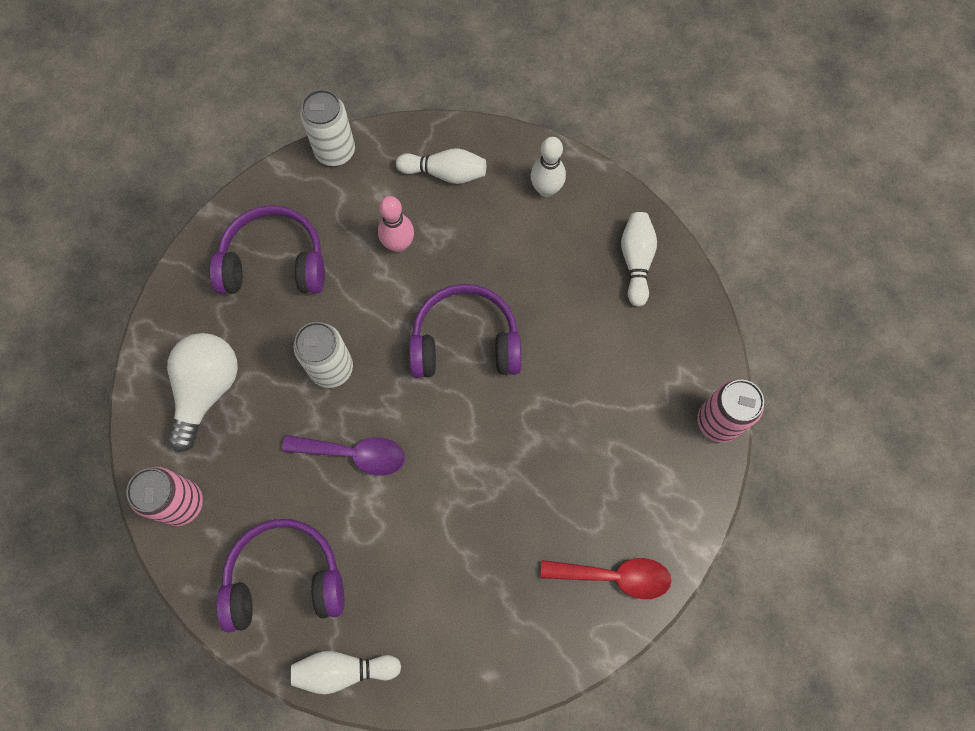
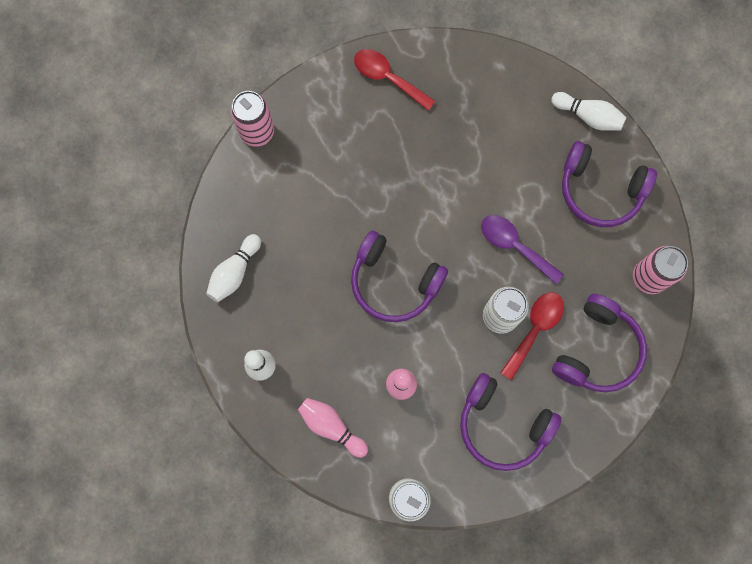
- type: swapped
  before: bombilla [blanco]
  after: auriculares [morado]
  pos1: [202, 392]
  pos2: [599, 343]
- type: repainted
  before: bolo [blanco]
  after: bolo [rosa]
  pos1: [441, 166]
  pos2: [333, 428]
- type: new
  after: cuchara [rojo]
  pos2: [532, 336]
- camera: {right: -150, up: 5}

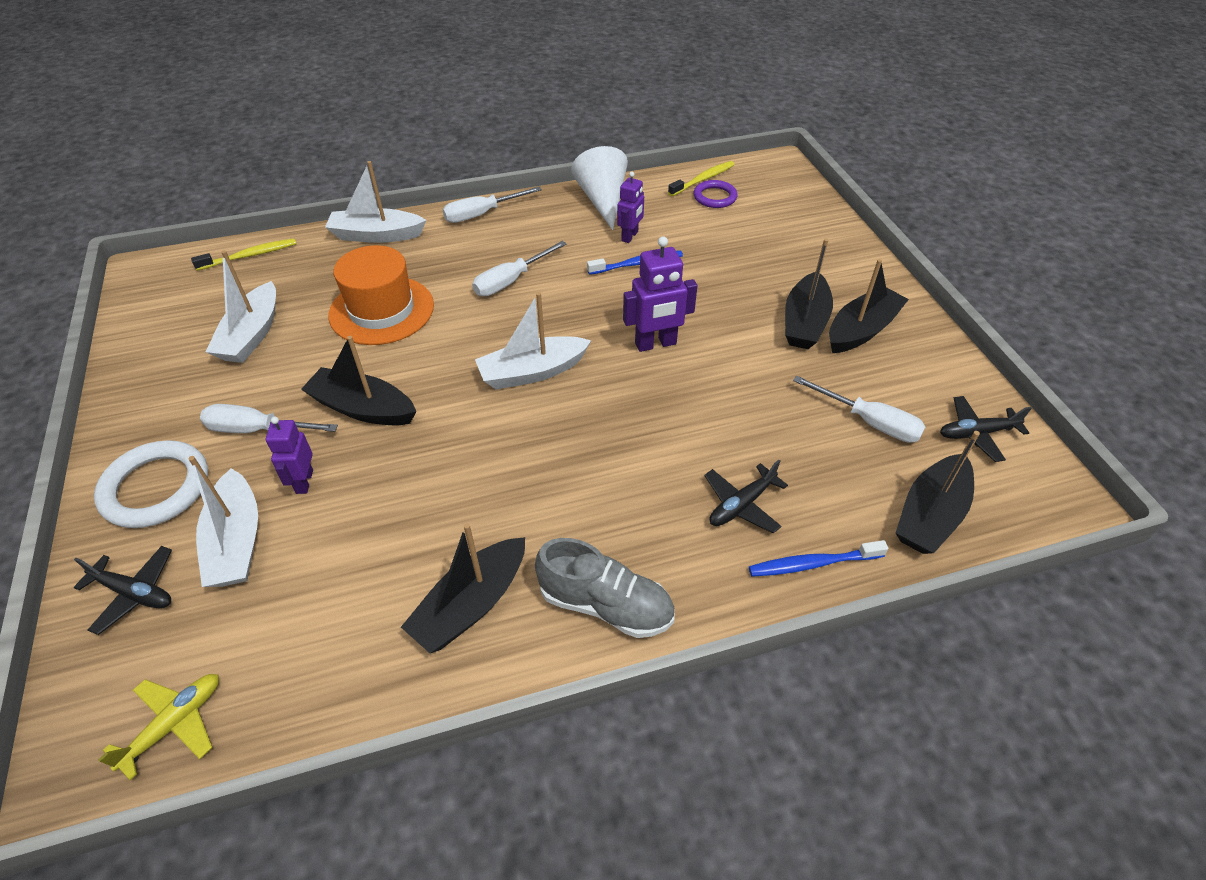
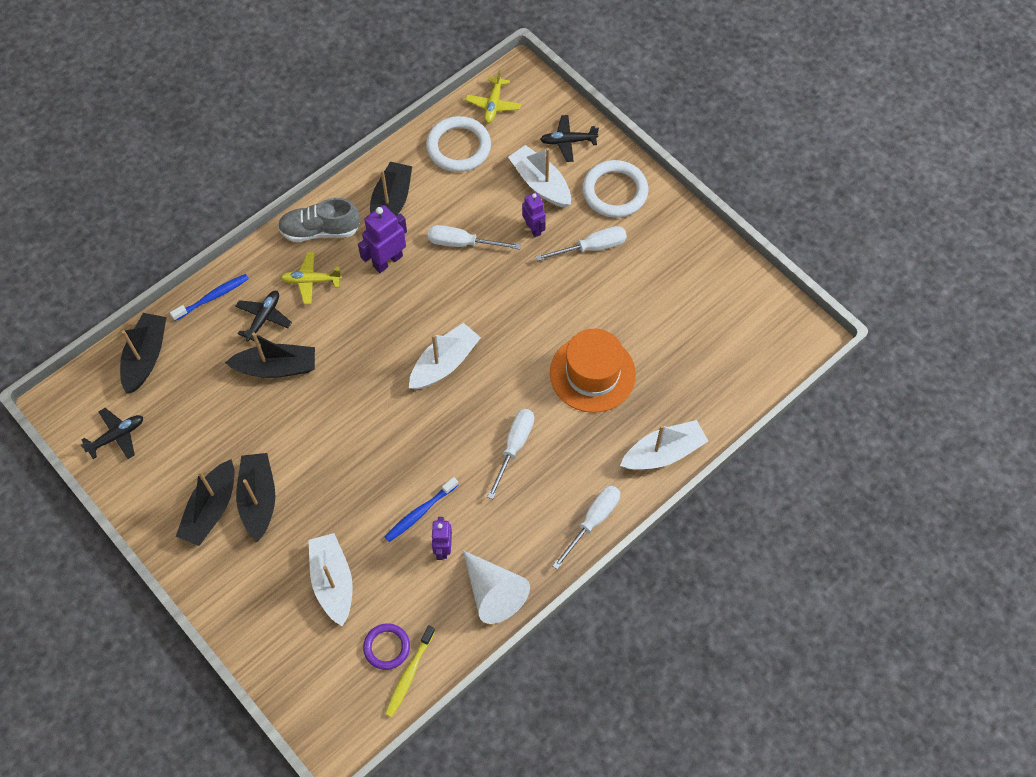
- type: gone
  before: cepillo de dientes [amarillo]
  pos1: [243, 254]
- type: shifted
  before: barco [blanco]
  pos1: [241, 306]
  pos2: [330, 580]
- type: shifted
  before: barco [negro]
  pos1: [358, 380]
  pos2: [270, 355]
- type: shifted
  before: robot [morado]
  pos1: [660, 294]
  pos2: [382, 239]
- type: shifted
  before: destornillador [blanco]
  pos1: [859, 409]
  pos2: [474, 237]
- type: new
  after: avión [amarillo]
  pos2: [311, 278]
- type: new
  after: anillo [blanco]
  pos2: [458, 144]
- camera: {right: 155, up: 15}

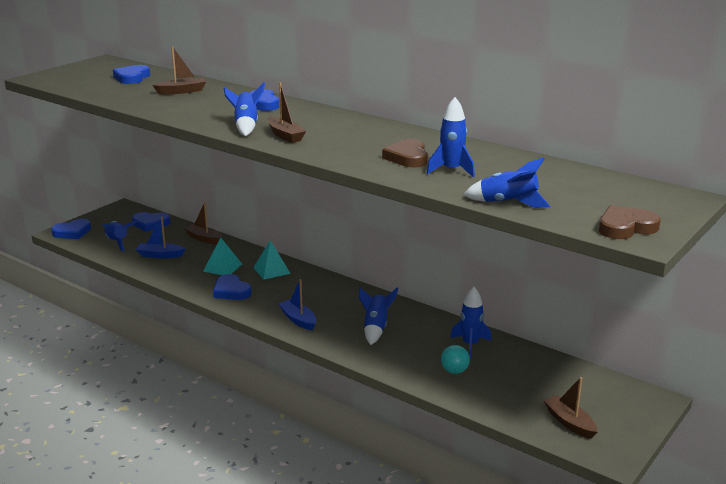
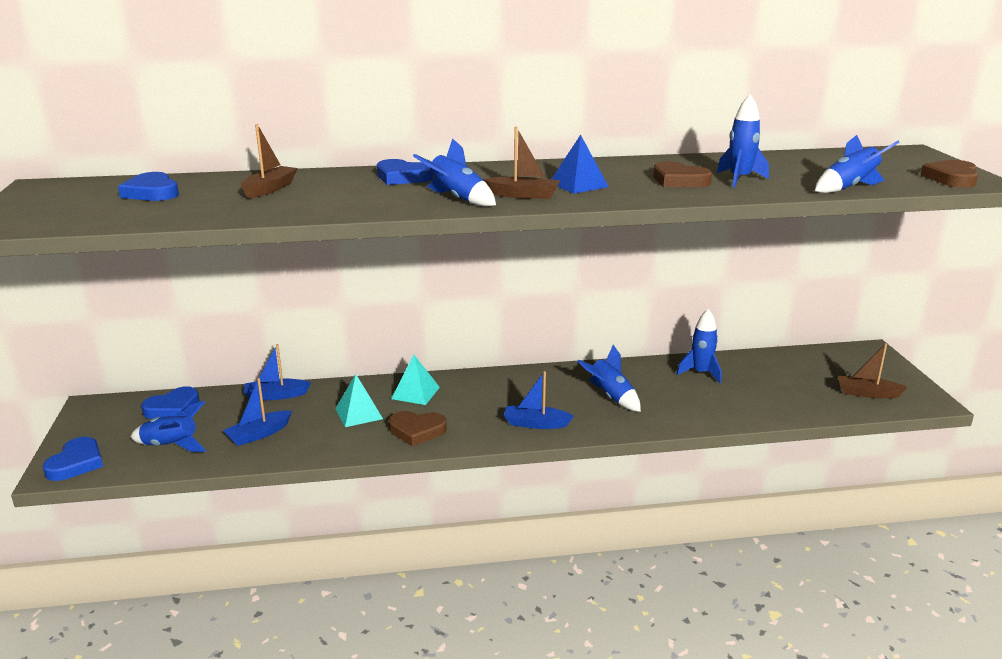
- type: repainted
  before: barco [marrón]
  after: barco [azul]
  pos1: [203, 223]
  pos2: [277, 372]
- type: repainted
  before: corazón [azul]
  after: corazón [marrón]
  pos1: [232, 287]
  pos2: [418, 428]
- type: gone
  before: pelota [turquesa]
  pos1: [455, 359]
- type: new
  after: pirámide [azul]
  pos2: [580, 164]
- camera: {right: -45, up: 0}

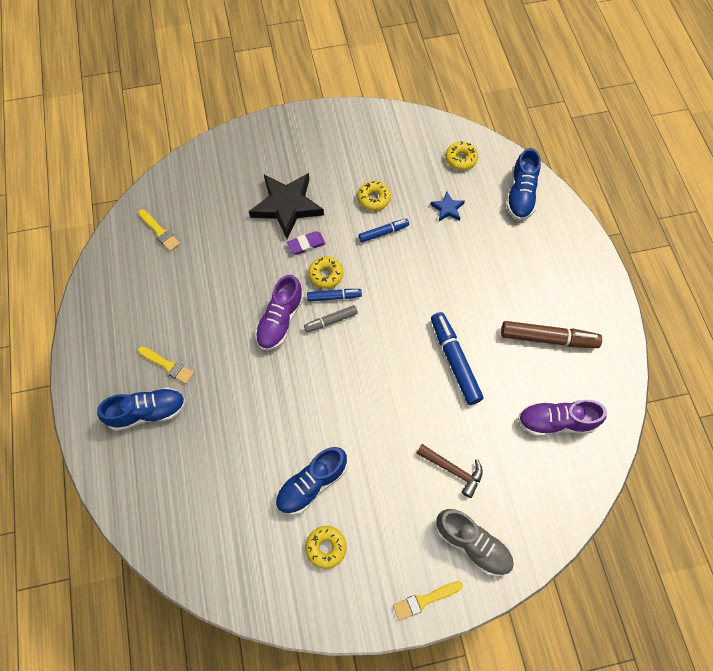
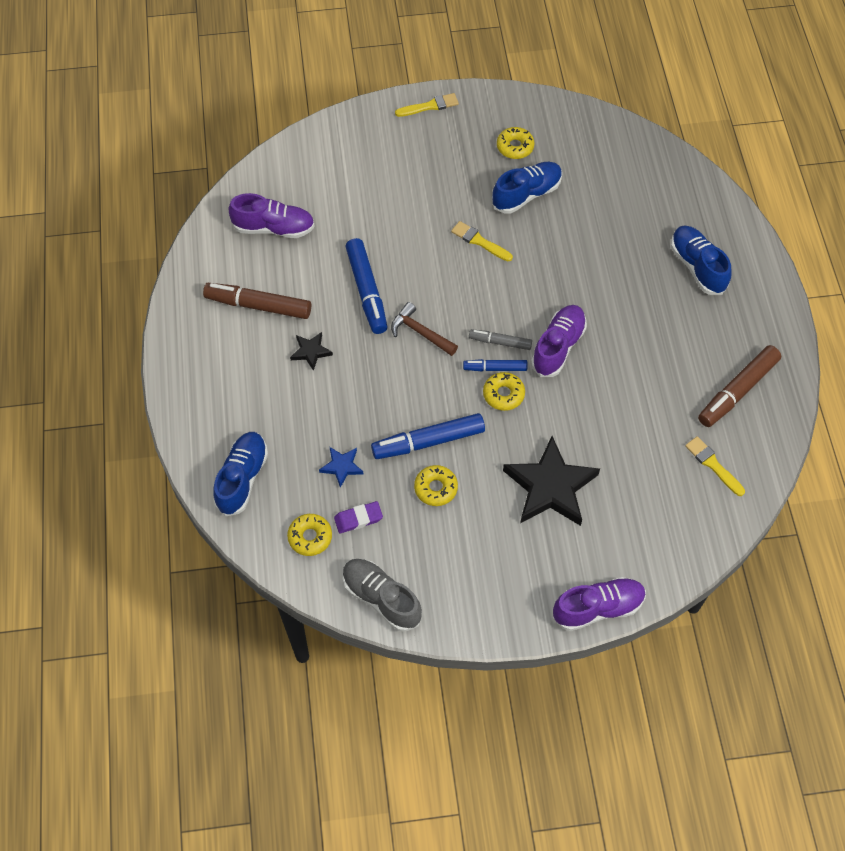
- type: rotated
  before: zapato [azul]
  pos1: [141, 409]
  pos2: [701, 260]
  turn: 75
- type: shifted
  before: pincel [amarillo]
  pos1: [166, 365]
  pos2: [482, 241]
- type: shifted
  before: goma de borrar [morado]
  pos1: [306, 243]
  pos2: [358, 517]
- type: rotated
  before: rotulador [gris]
  pos1: [331, 318]
  pos2: [500, 339]
  turn: -150
- type: scaled
  before: rotulador [azul]
  pos1: [384, 230]
  pos2: [428, 436]
  scale: 1.74
- type: shifted
  before: martillo [marrón]
  pos1: [449, 471]
  pos2: [424, 329]
- type: shifted
  before: zapato [gris]
  pos1: [475, 542]
  pos2: [382, 595]
- type: new
  after: estrella [negro]
  pos2: [311, 351]
- type: new
  after: zapato [morado]
  pos2: [599, 604]
- type: new
  after: rotulador [marrón]
  pos2: [739, 386]
- camera: {right: -175, up: -5}

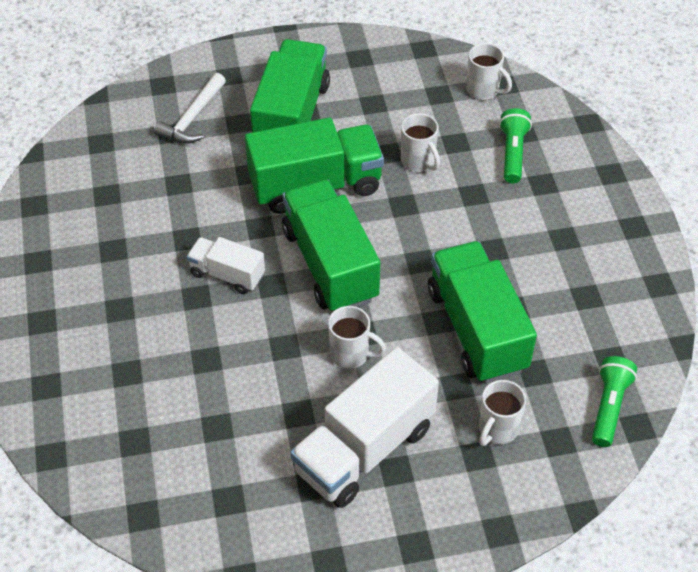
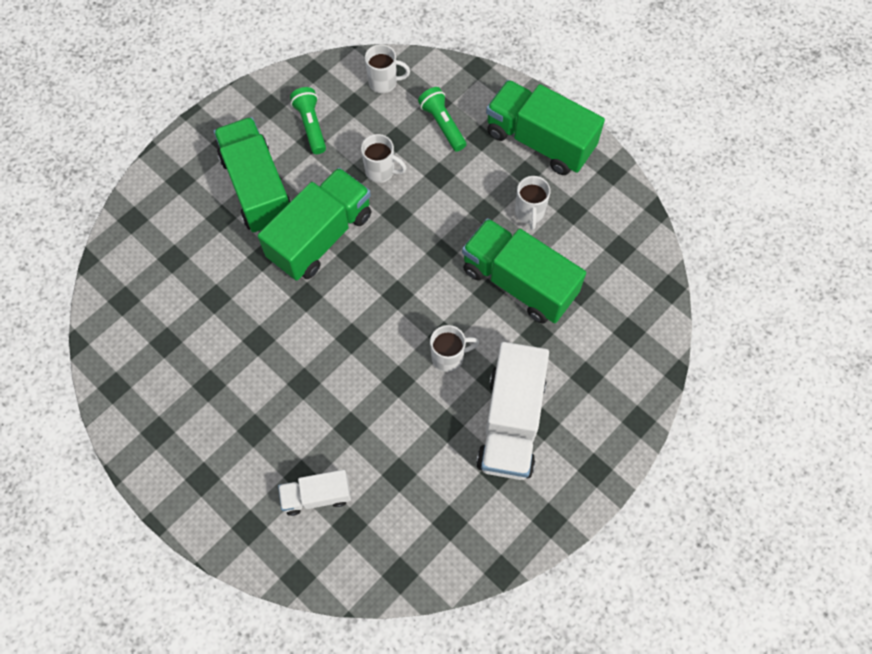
- type: gone
  before: martillo [blanco]
  pos1: [189, 108]
- type: shifted
  before: camión [blanco]
  pos1: [226, 265]
  pos2: [314, 493]
- type: shifted
  before: camión [verde]
  pos1: [331, 245]
  pos2: [545, 127]
- type: shifted
  before: taza [blanco]
  pos1: [502, 413]
  pos2: [533, 203]
- type: shifted
  before: lámpara de mano [verde]
  pos1: [614, 401]
  pos2: [308, 120]
- camera: {right: -35, up: 15}

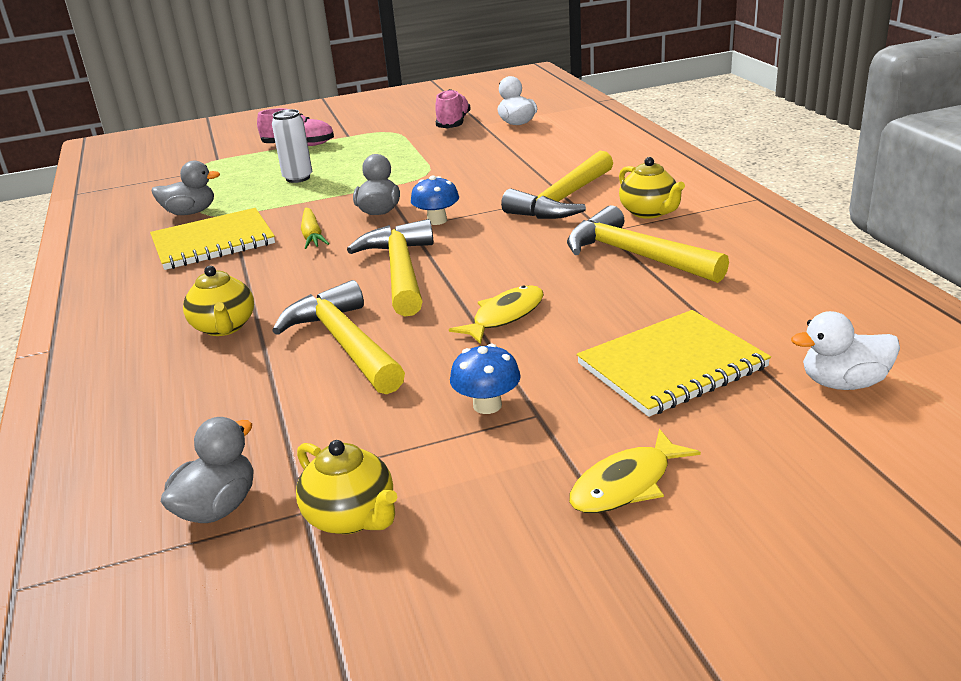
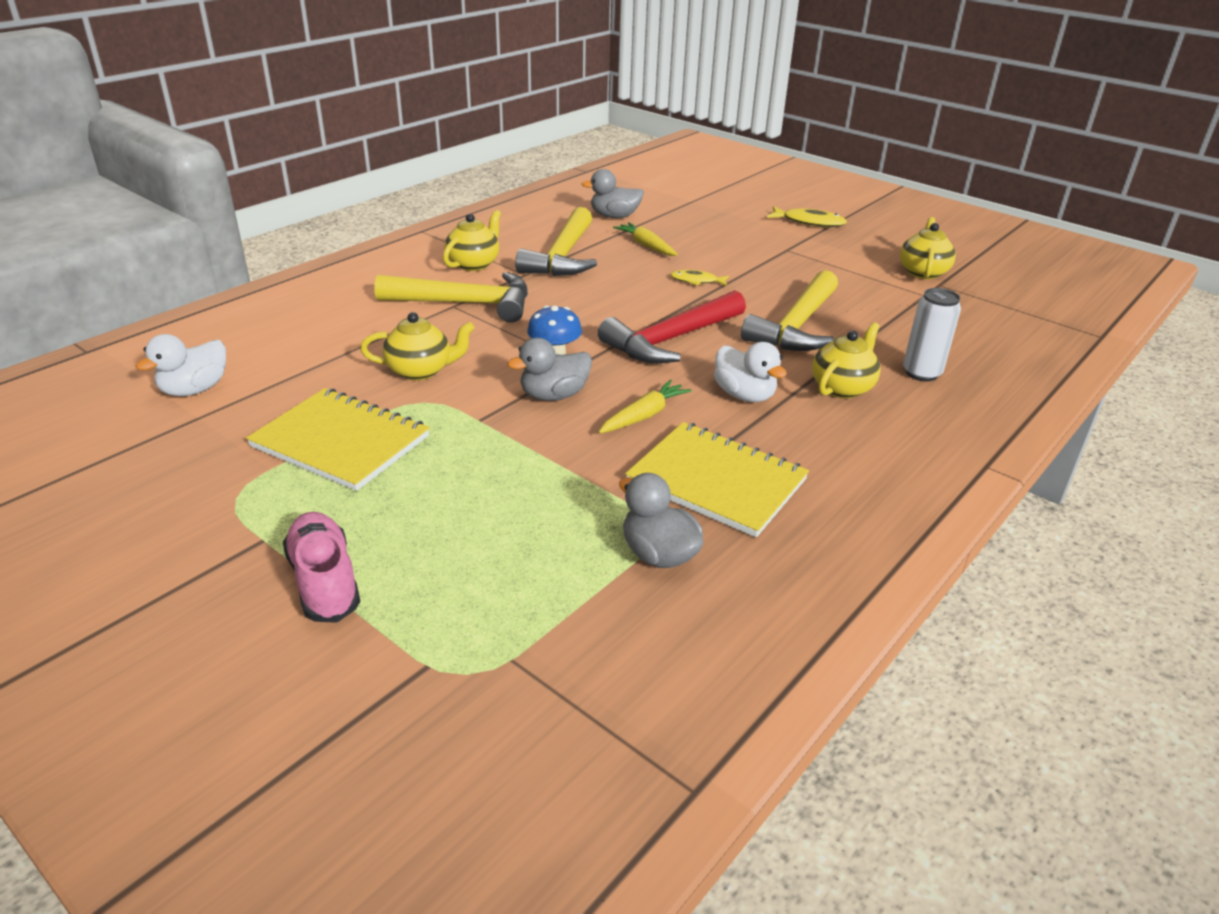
- type: shifted
  before: pato [gris]
  pos1: [207, 470]
  pos2: [612, 193]
- type: shifted
  before: lata [blanco]
  pos1: [292, 146]
  pos2: [932, 335]
- type: repainted
  before: martillo [amarillo]
  after: martillo [rojo]
  pos1: [390, 268]
  pos2: [672, 326]
- type: gone
  before: zapato [rosa]
  pos1: [453, 108]
- type: scaled
  before: pez [amarillo]
  pos1: [496, 314]
  pos2: [699, 278]
  scale: 0.66
- type: gone
  before: seta [azul]
  pos1: [485, 379]
- type: shifted
  before: cuaderno [amarillo]
  pos1: [674, 363]
  pos2: [338, 439]
- type: shifted
  before: pato [blanco]
  pos1: [845, 350]
  pos2: [750, 372]
- type: new
  after: tetera [amarillo]
  pos2: [417, 346]
- type: new
  after: zanahoria [amarillo]
  pos2: [645, 239]
- camera: {right: -125, up: 5}

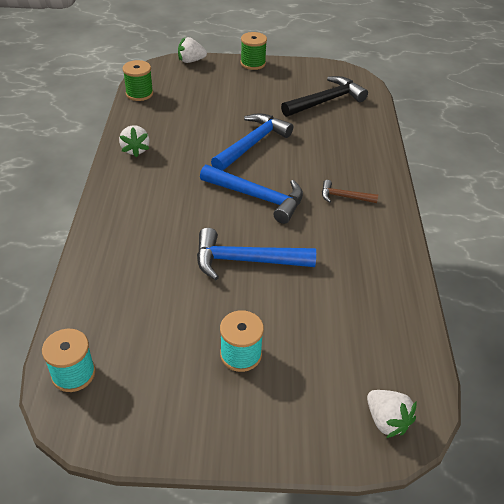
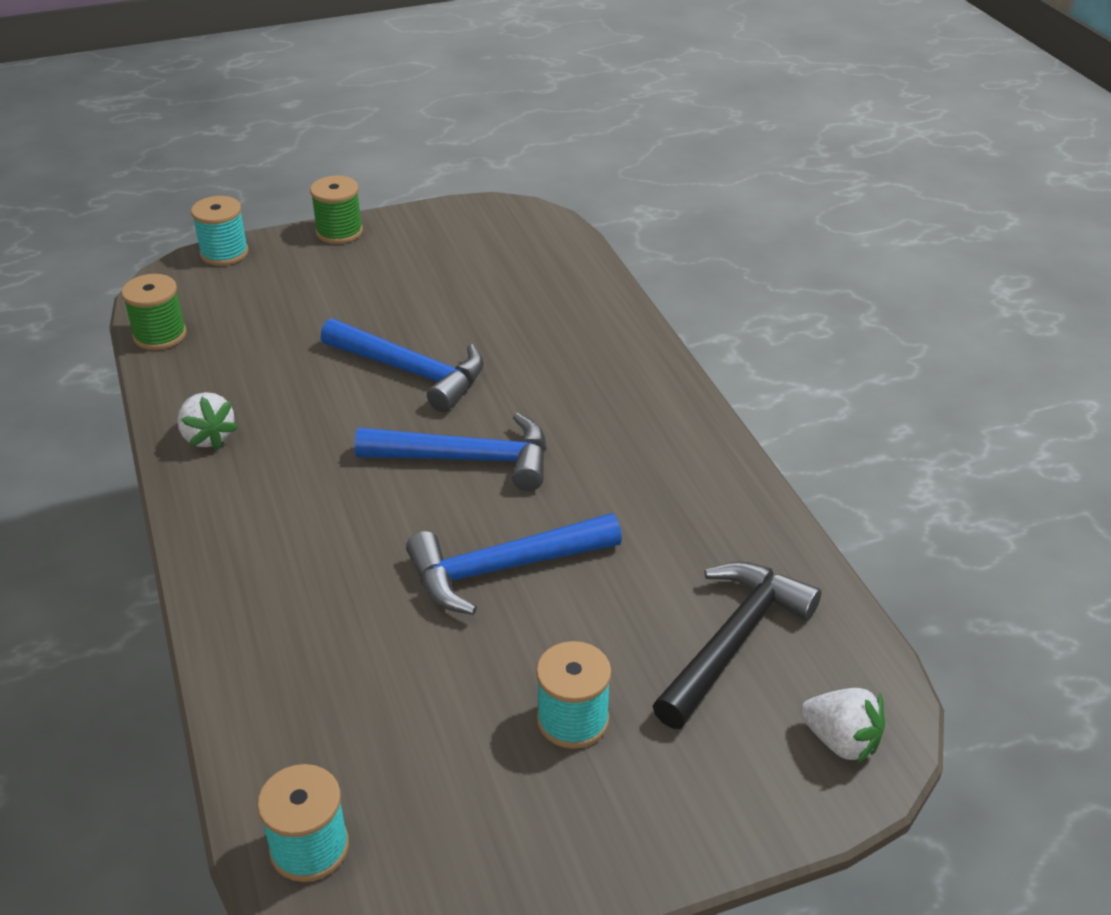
- type: swapped
  before: fresa [blanco]
  after: carrete [turquesa]
  pos1: [192, 50]
  pos2: [220, 231]
- type: rotated
  before: martillo [azul]
  pos1: [252, 142]
  pos2: [402, 365]
  turn: 105
- type: shifted
  before: martillo [negro]
  pos1: [324, 96]
  pos2: [737, 645]
- type: gone
  before: martillo [marrón]
  pos1: [350, 191]
- camera: {right: -20, up: -5}

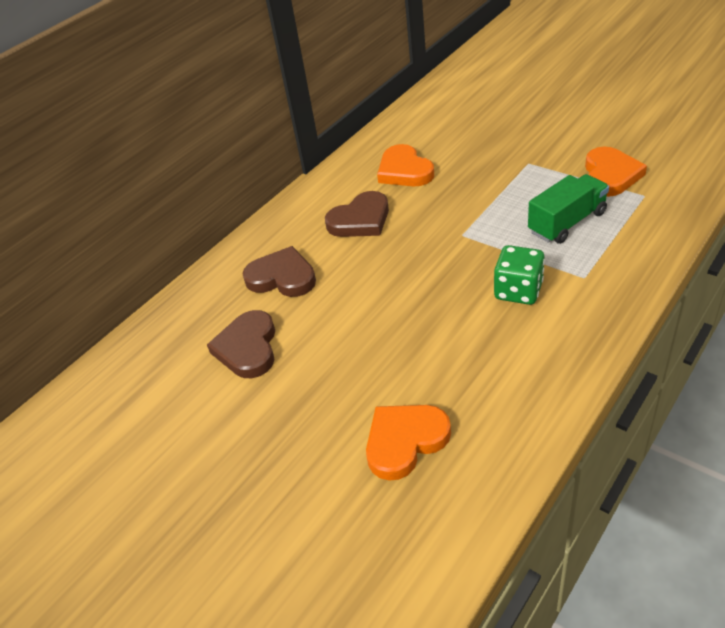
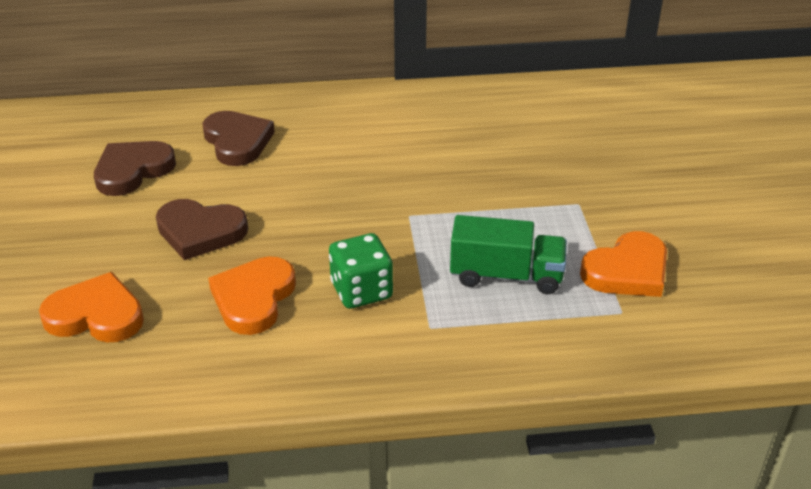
- type: shifted
  before: corazón [marrón]
  pos1: [357, 214]
  pos2: [202, 229]
- type: shifted
  before: corazón [naranja]
  pos1: [405, 165]
  pos2: [252, 295]
- camera: {right: 40, up: -5}

